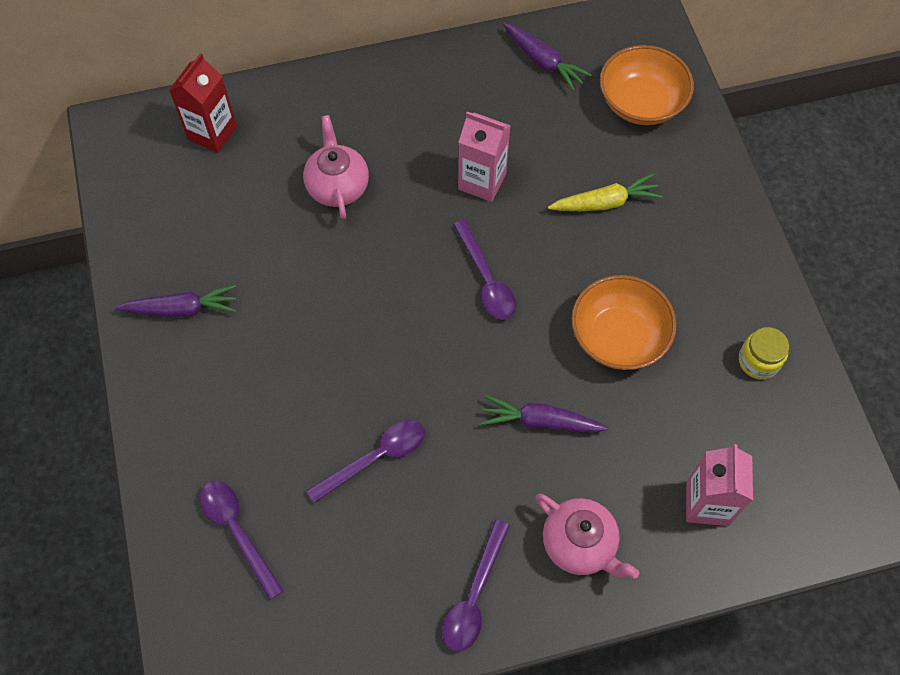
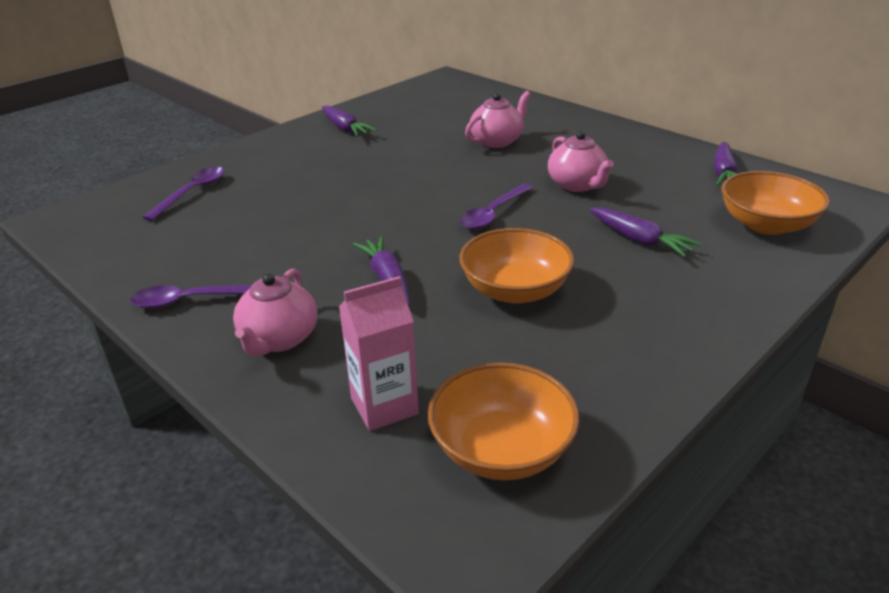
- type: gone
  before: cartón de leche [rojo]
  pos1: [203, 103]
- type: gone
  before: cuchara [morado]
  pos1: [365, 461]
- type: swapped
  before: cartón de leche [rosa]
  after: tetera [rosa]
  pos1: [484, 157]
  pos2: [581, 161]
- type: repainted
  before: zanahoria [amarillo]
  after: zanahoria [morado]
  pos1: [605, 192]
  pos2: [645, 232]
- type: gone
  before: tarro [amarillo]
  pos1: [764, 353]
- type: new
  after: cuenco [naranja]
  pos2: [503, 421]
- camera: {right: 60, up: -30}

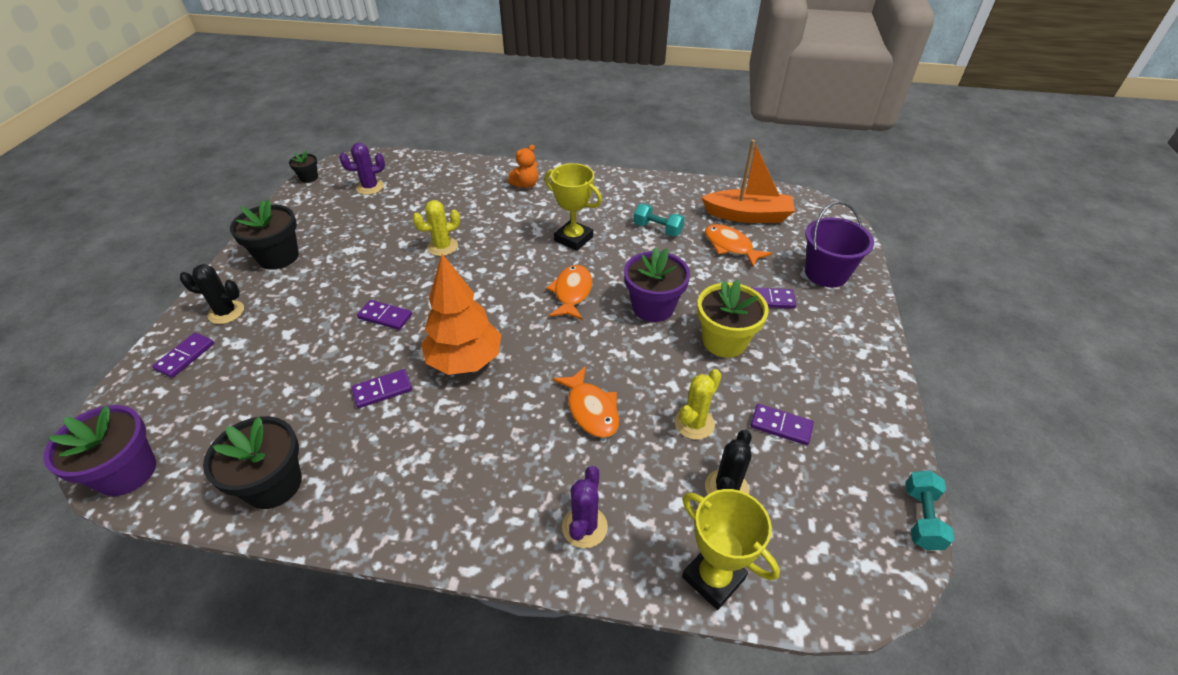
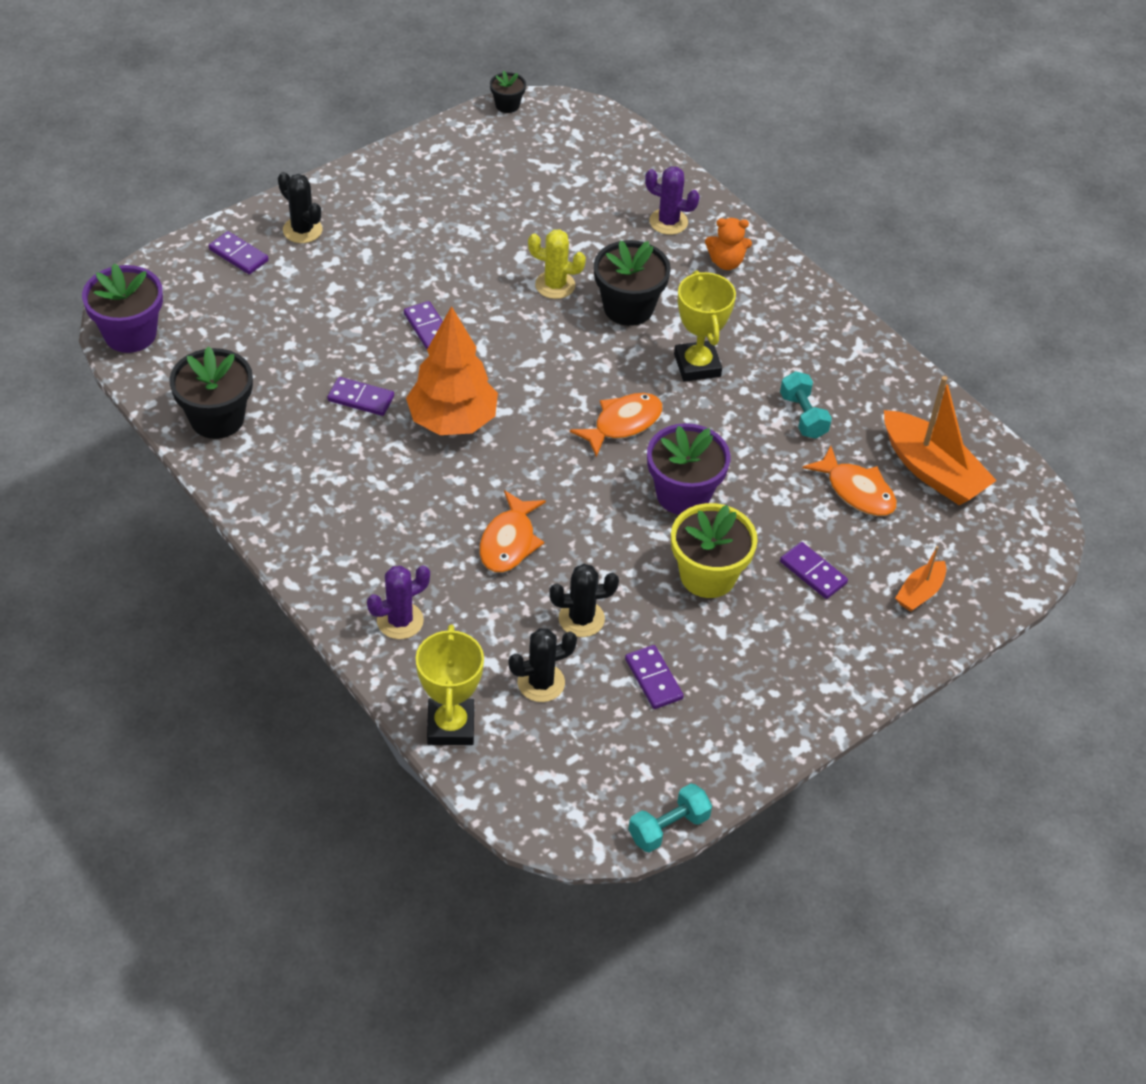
- type: rotated
  before: ficha de dominó [morado]
  pos1: [183, 355]
  pos2: [239, 252]
  turn: 60
- type: shifted
  before: maceta [negro]
  pos1: [264, 235]
  pos2: [632, 283]
- type: shifted
  before: cactus [morado]
  pos1: [362, 169]
  pos2: [672, 200]
- type: repainted
  before: cactus [amarillo]
  after: cactus [negro]
  pos1: [698, 404]
  pos2: [584, 600]
- type: rotated
  before: pez [naranja]
  pos1: [738, 245]
  pos2: [850, 481]
  turn: 135
- type: swapped
  before: balde [morado]
  after: barco [naranja]
  pos1: [839, 244]
  pos2: [920, 579]
- camera: {right: 40, up: 5}

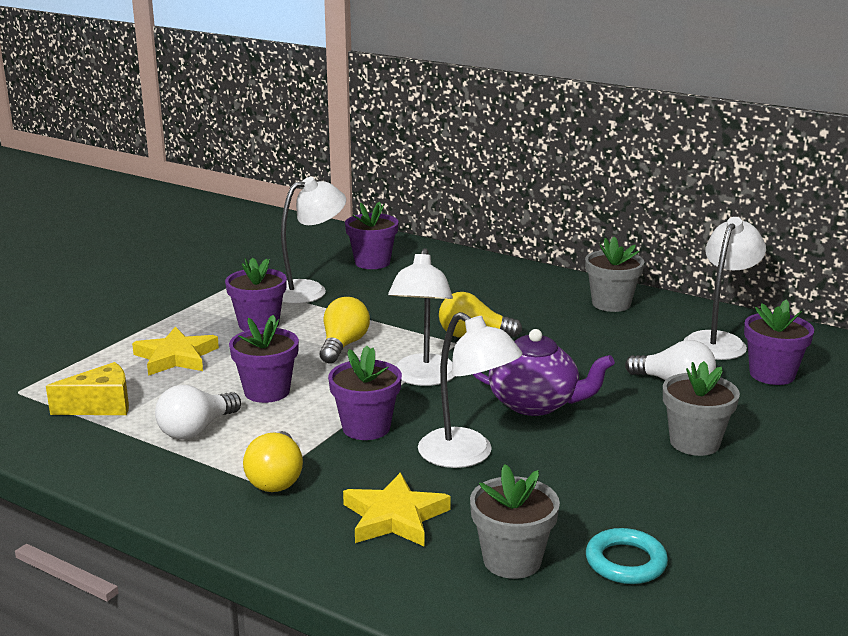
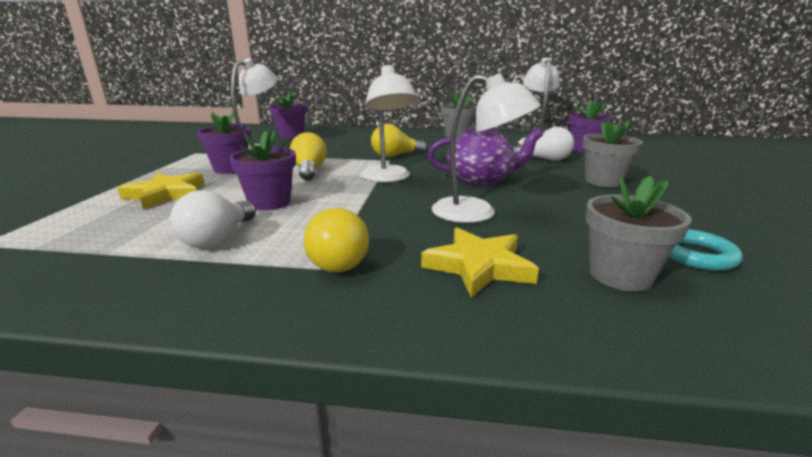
- type: gone
  before: queso [amarillo]
  pos1: [87, 388]
- type: gone
  before: maceta [morado]
  pos1: [365, 393]
- camera: {right: -25, up: 0}

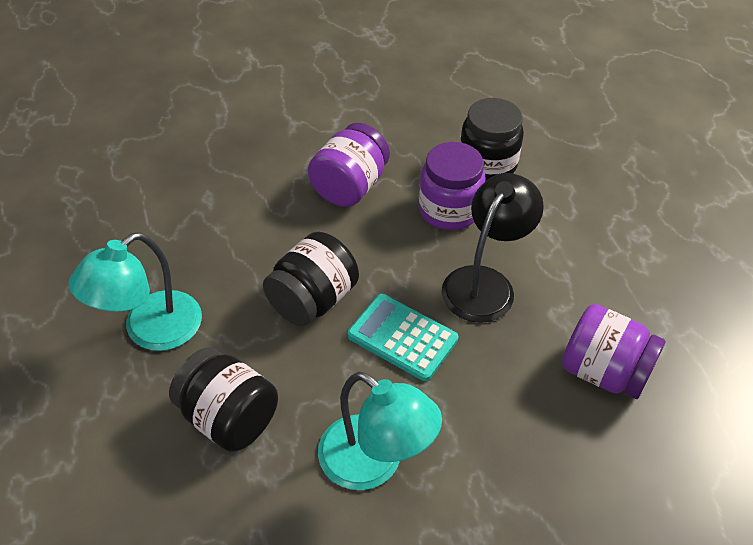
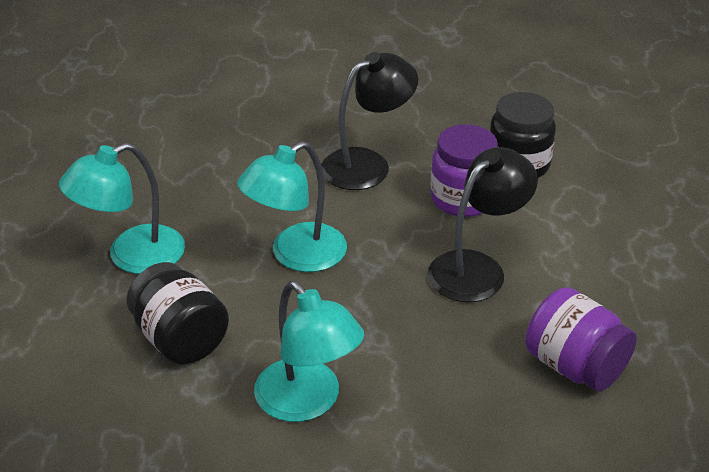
- type: swapped
  before: tarro [negro]
  after: lámpara [turquesa]
  pos1: [311, 279]
  pos2: [292, 206]
- type: swapped
  before: tarro [morado]
  after: lámpara [negro]
  pos1: [349, 165]
  pos2: [369, 121]
- type: gone
  before: calculadora [turquesa]
  pos1: [403, 337]
- camera: {right: 15, up: -10}

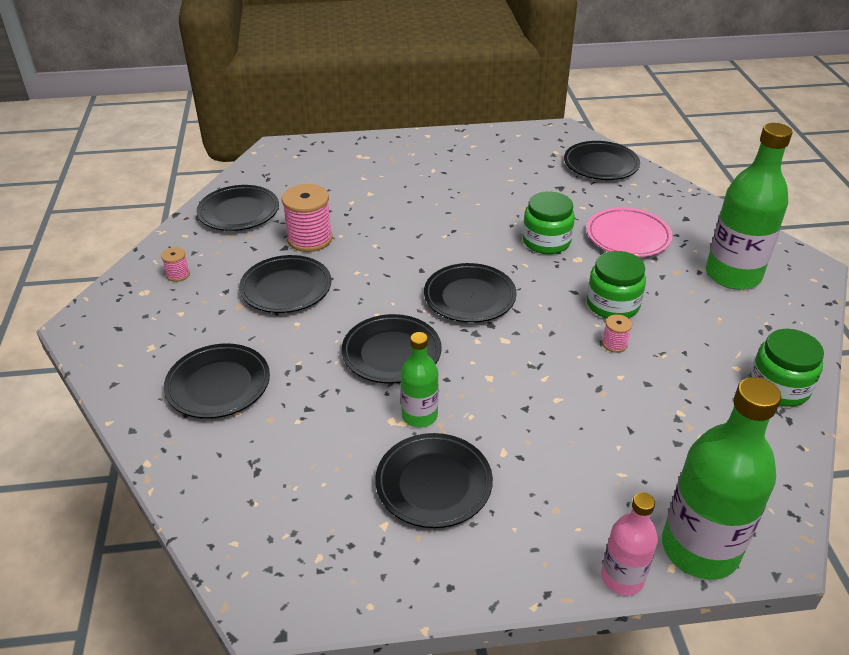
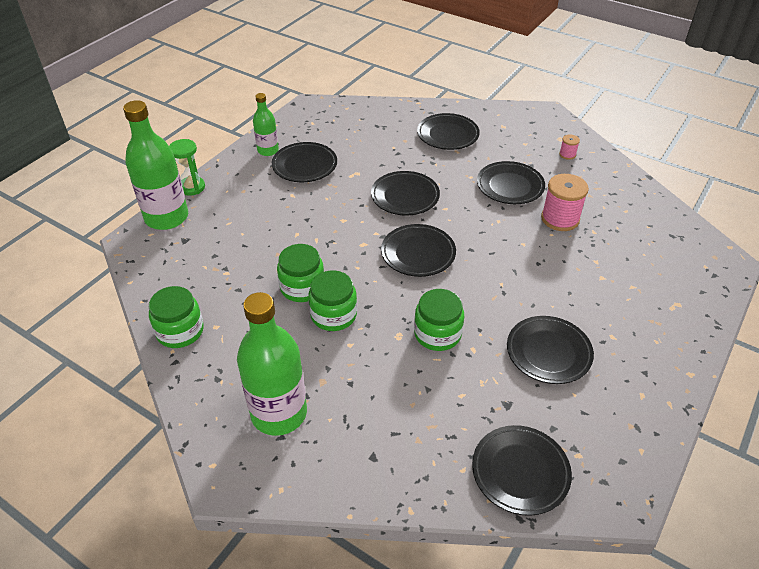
- type: shifted
  before: plato [negro]
  pos1: [238, 208]
  pos2: [550, 350]
- type: shifted
  before: botella [verde]
  pos1: [420, 379]
  pos2: [266, 124]
- type: gone
  before: plato [rosa]
  pos1: [629, 232]
- type: swapped
  before: botella [rosa]
  after: reloj de arena [verde]
  pos1: [629, 543]
  pos2: [187, 167]
- type: swapped
  before: carrete [rosa]
  after: tarro [verde]
  pos1: [617, 333]
  pos2: [300, 273]
- camera: {right: 130, up: 5}

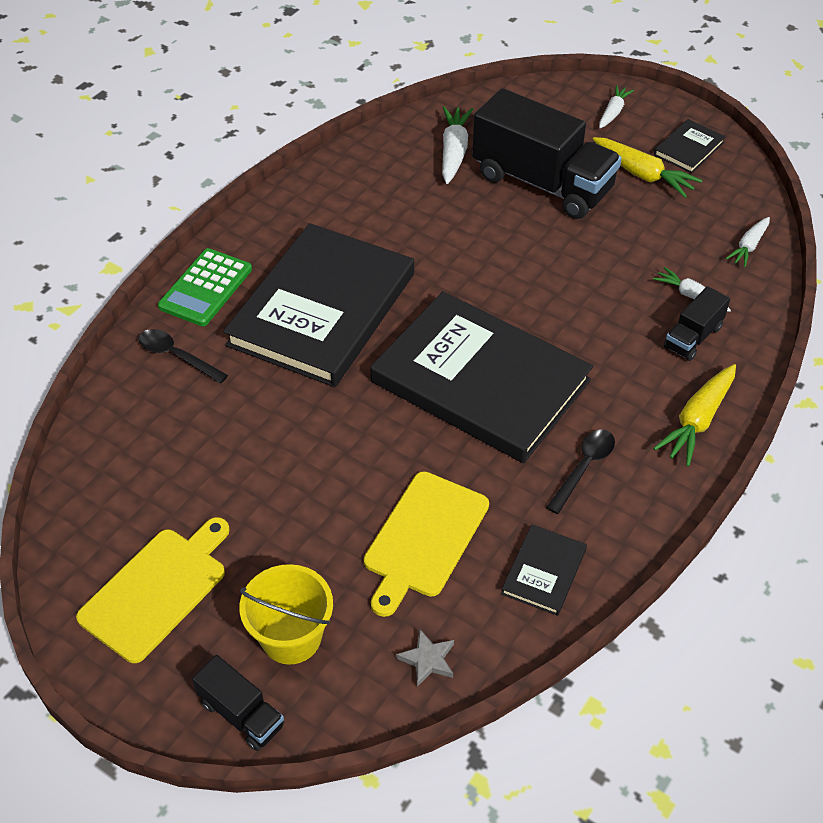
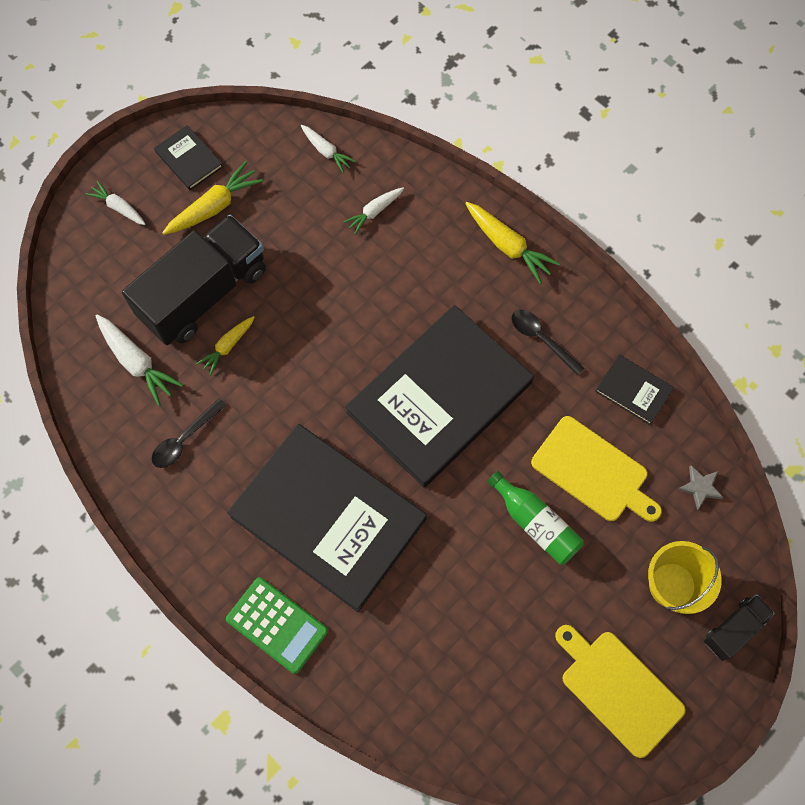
- type: shifted
  before: cuchara [negro]
  pos1: [183, 356]
  pos2: [189, 433]
- type: rotated
  before: zanahoria [blanco]
  pos1: [457, 145]
  pos2: [139, 360]
  turn: -150
- type: gone
  before: camión [negro]
  pos1: [697, 323]
- type: new
  after: zanahoria [amarillo]
  pos2: [225, 345]
- type: new
  after: botella [verde]
  pos2: [536, 518]
- camera: {right: -80, up: 20}

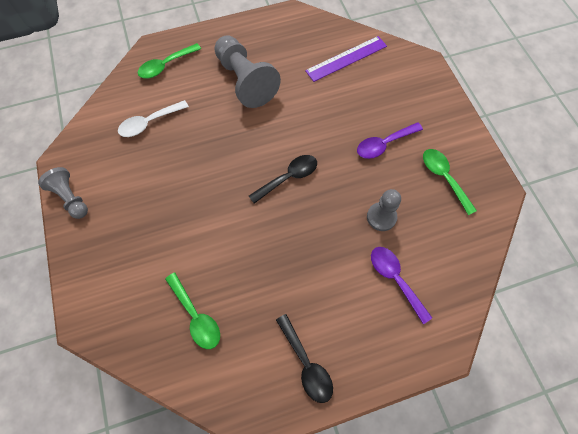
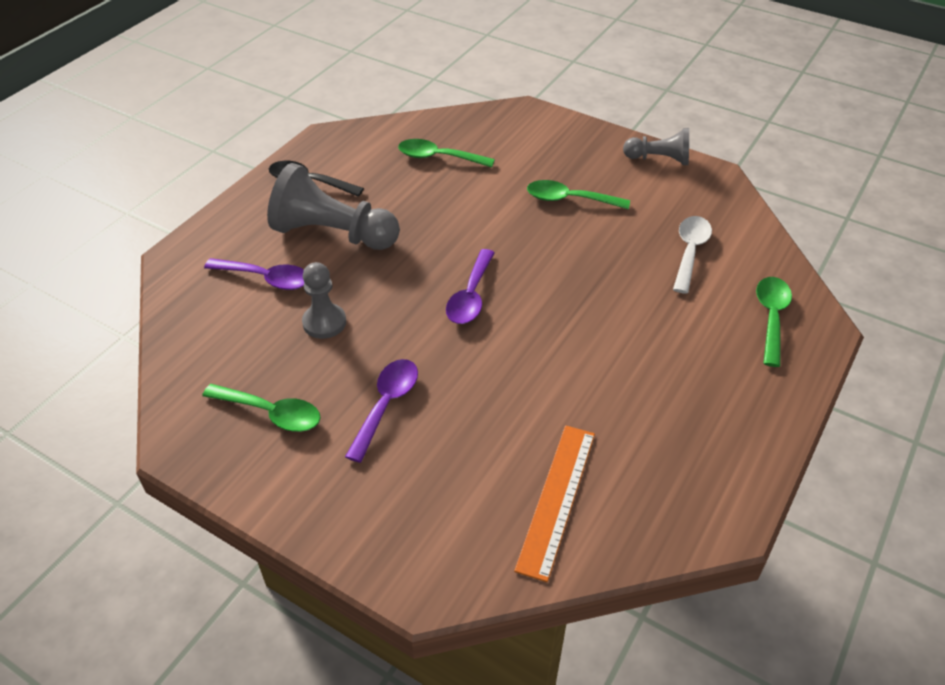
- type: shifted
  before: peón [gris]
  pos1: [247, 71]
  pos2: [333, 206]
- type: repainted
  before: cuchara [negro]
  after: cuchara [morado]
  pos1: [283, 179]
  pos2: [470, 286]
- type: repainted
  before: regla [morado]
  after: regla [naranja]
  pos1: [346, 59]
  pos2: [554, 503]
- type: new
  after: cuchara [verde]
  pos2: [578, 194]
- camera: {right: 140, up: -20}

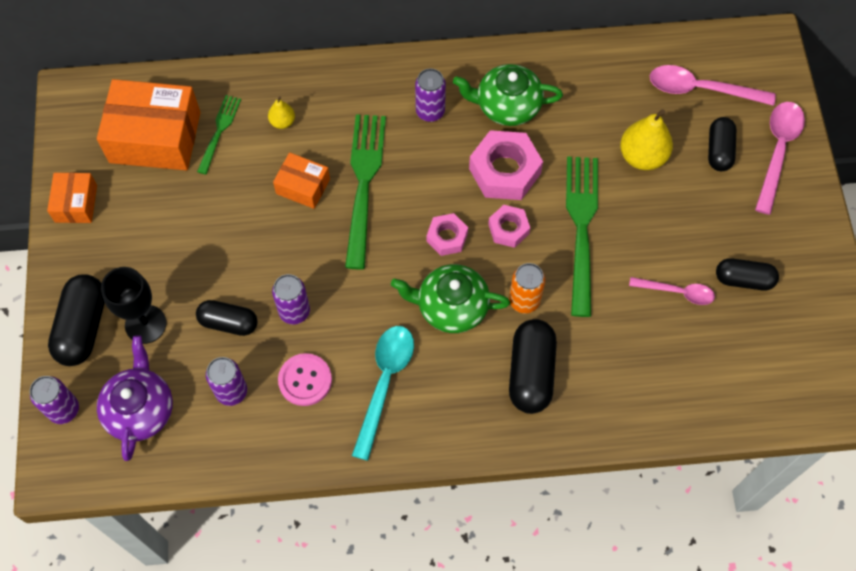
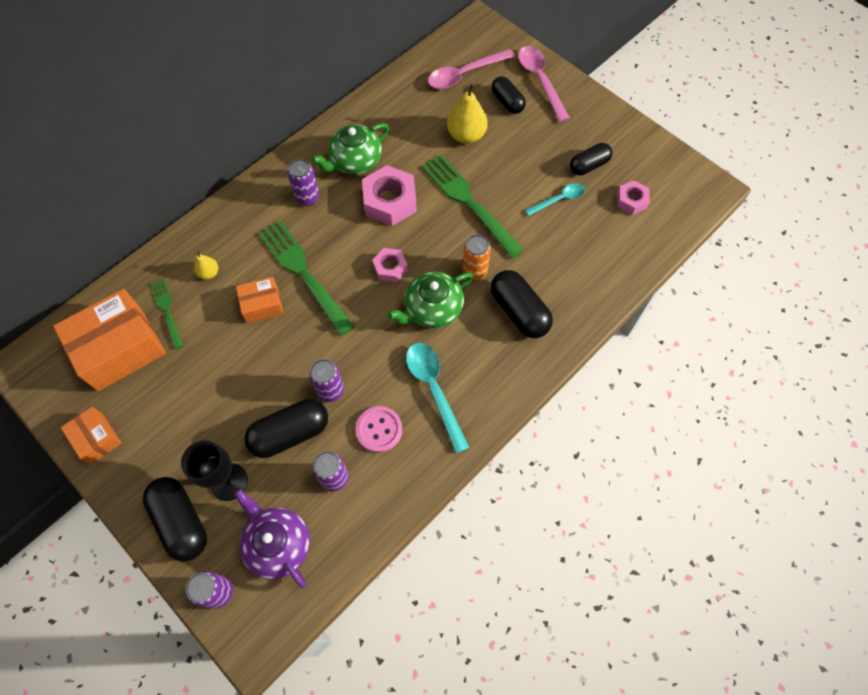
- type: scaled
  before: cápsula [negro]
  pos1: [227, 318]
  pos2: [286, 428]
  scale: 1.51
- type: shifted
  before: tuerca [rosa]
  pos1: [509, 226]
  pos2: [633, 197]
- type: repainted
  before: cuchara [rosa]
  after: cuchara [turquesa]
  pos1: [672, 291]
  pos2: [555, 199]
- camera: {right: -40, up: 0}

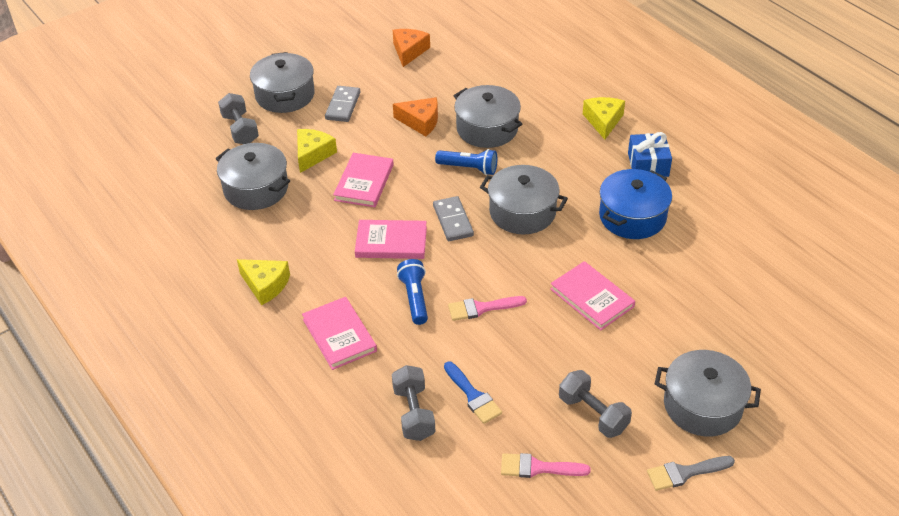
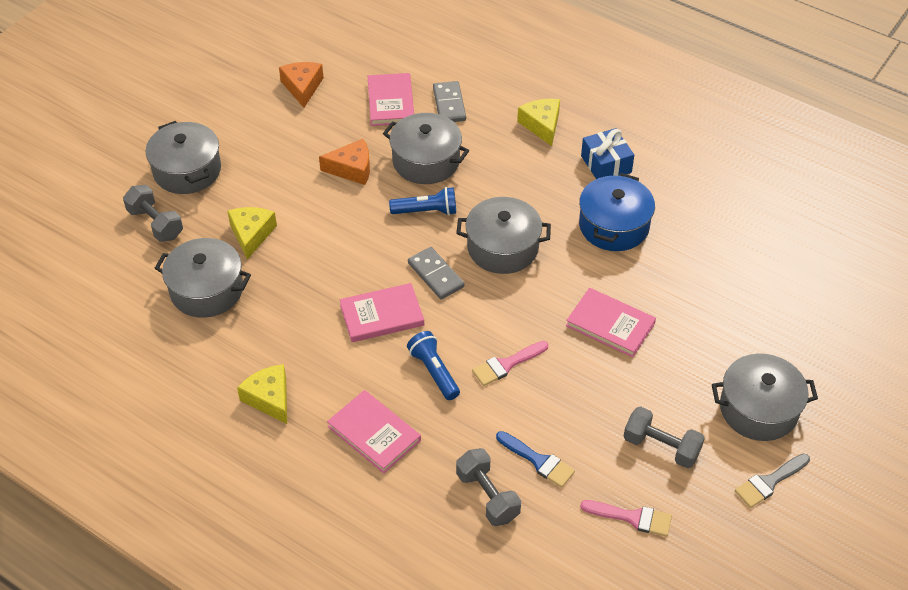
- type: rotated
  before: queso [amarillo]
  pos1: [263, 282]
  pos2: [262, 394]
  turn: -135
- type: shifted
  before: ficha de dominó [gris]
  pos1: [342, 104]
  pos2: [449, 101]
- type: shifted
  before: libro [rosa]
  pos1: [363, 180]
  pos2: [391, 99]
- type: rotated
  before: pincel [rosa]
  pos1: [546, 465]
  pos2: [626, 518]
  turn: -150
- camera: {right: -20, up: 5}

